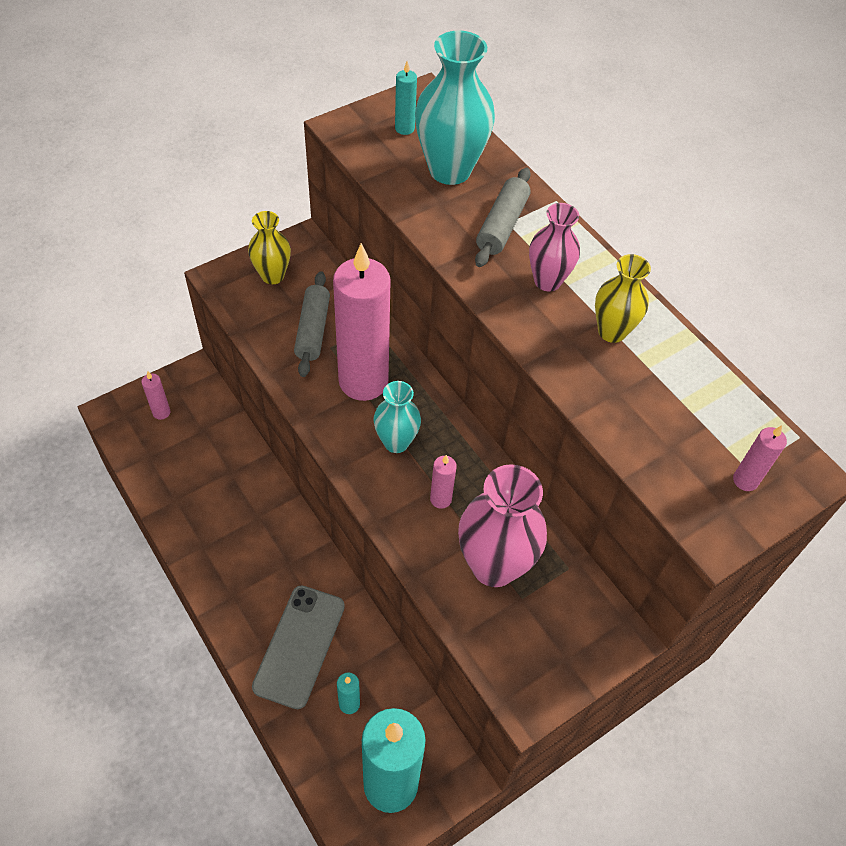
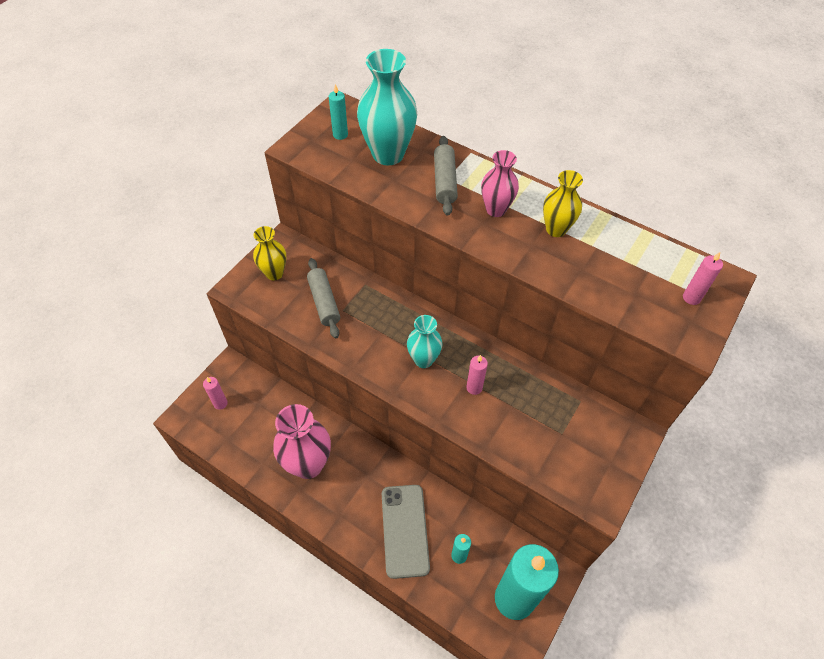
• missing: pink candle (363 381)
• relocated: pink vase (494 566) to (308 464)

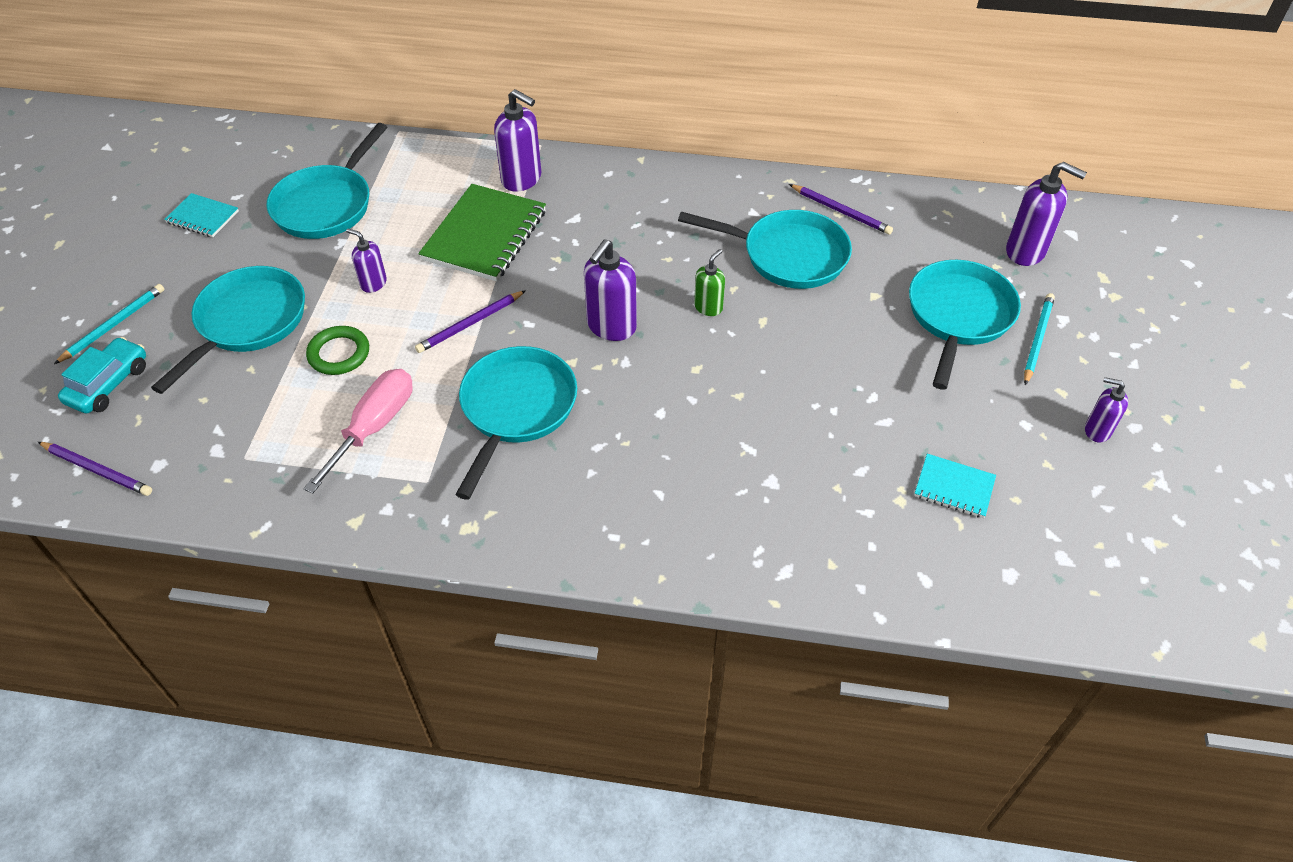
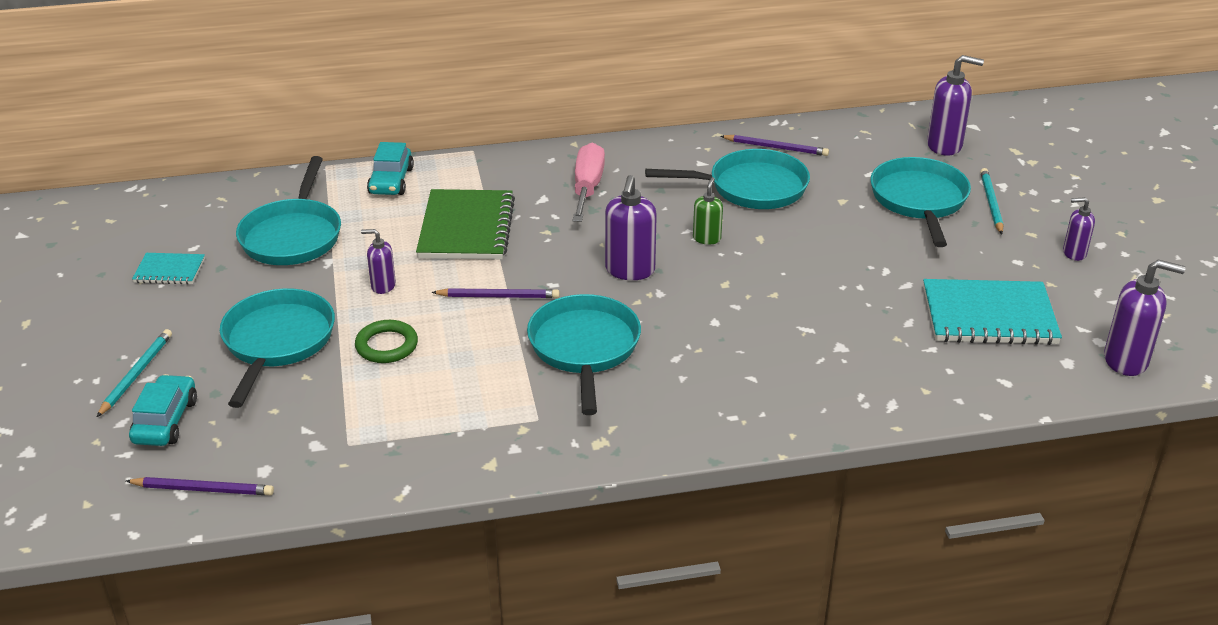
• relocated: purple soap dispenser (522 179) to (1126 361)
• spun: purple pencil (470 324) = (498 296) 120 degrees counterclockwise
• relocated: pink screwdriver (374 427) to (587 188)
• size: turquoise notebook (954 487) = (989 316) x1.93
• appeared: turquoise car (391 181)

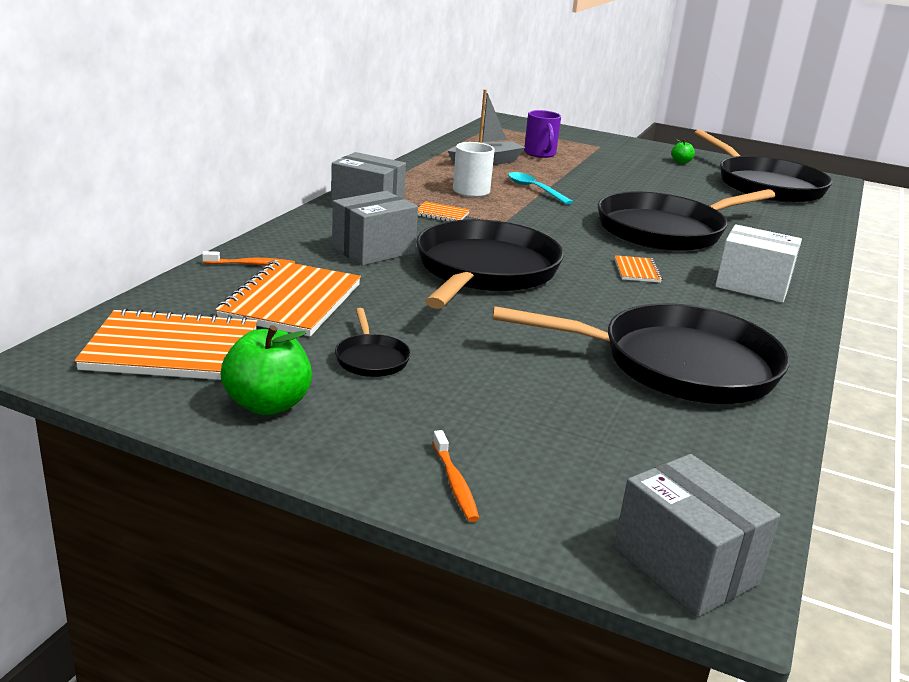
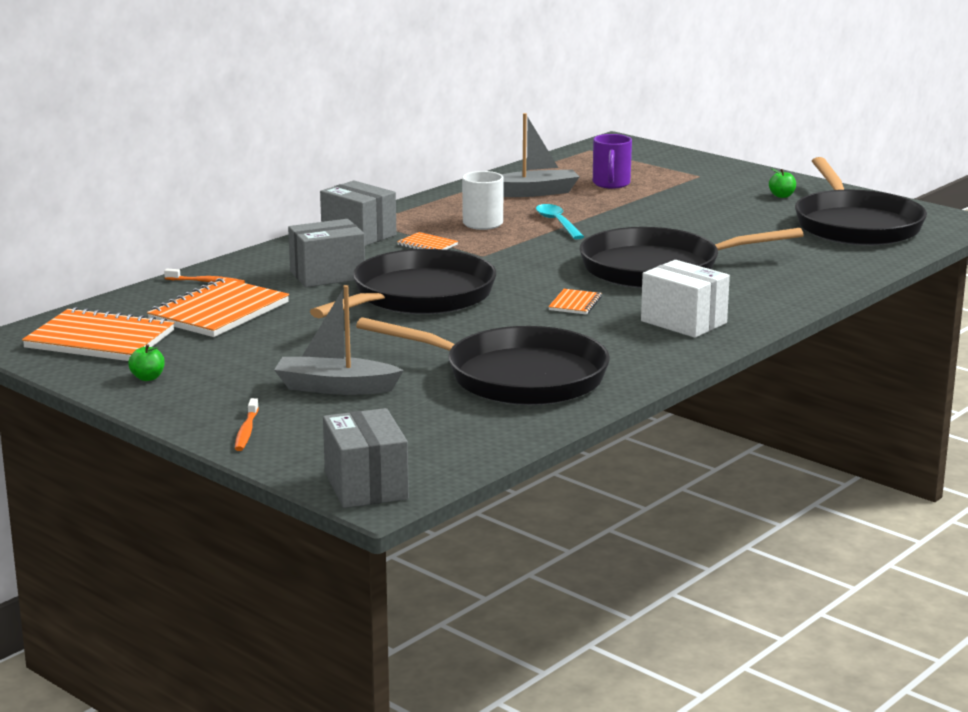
• missing: black pan (371 358)
• size: green apple (267 404) = (148 378) x0.52
• appeared: grey boat (335 388)

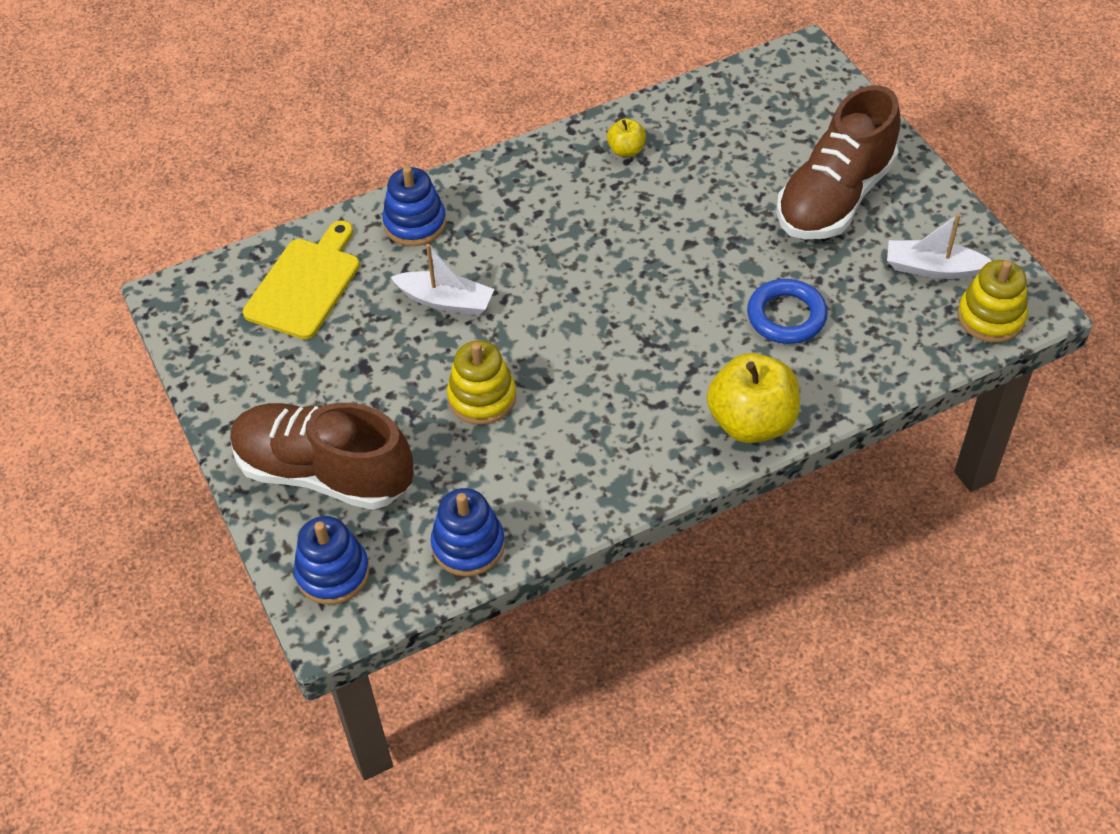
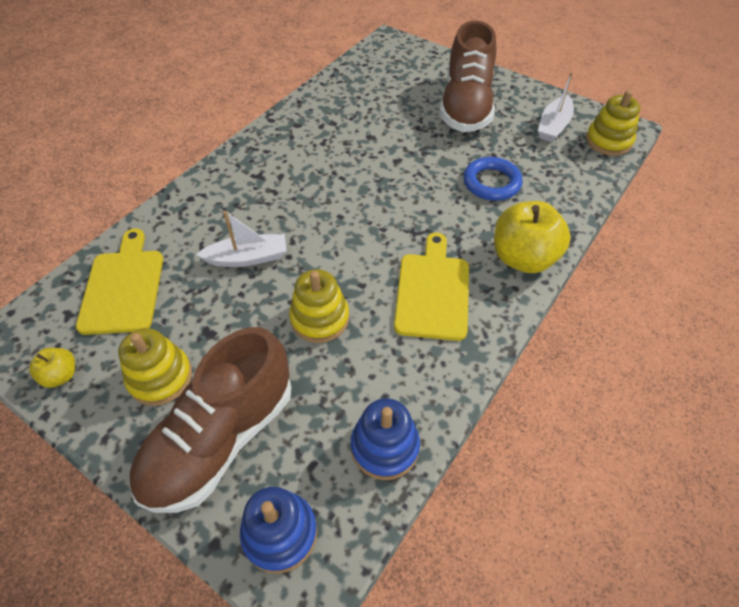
• relocated: yellow apple (626 150) to (61 375)
• missing: blue stacking toy (415 223)
• spun: white boat (933 268) = (553 126) 45 degrees counterclockwise
• spun: brown shoe (324 473) = (221 439) 45 degrees counterclockwise
• appeared: yellow cutting board (432 291)
• appeared: yellow stacking toy (160 377)

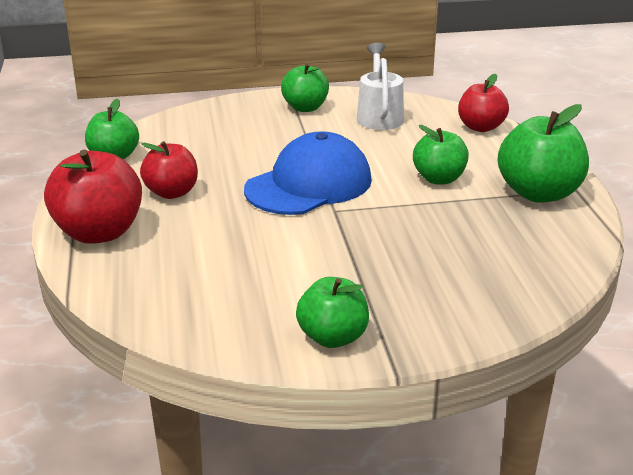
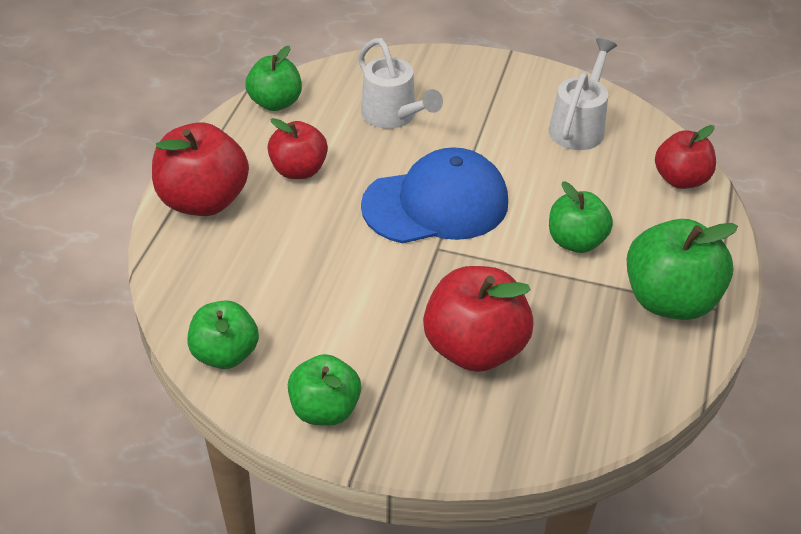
• relocated: green apple (305 108) to (225 354)
• appeared: white watering can (393 116)
• appeared: red apple (474 348)

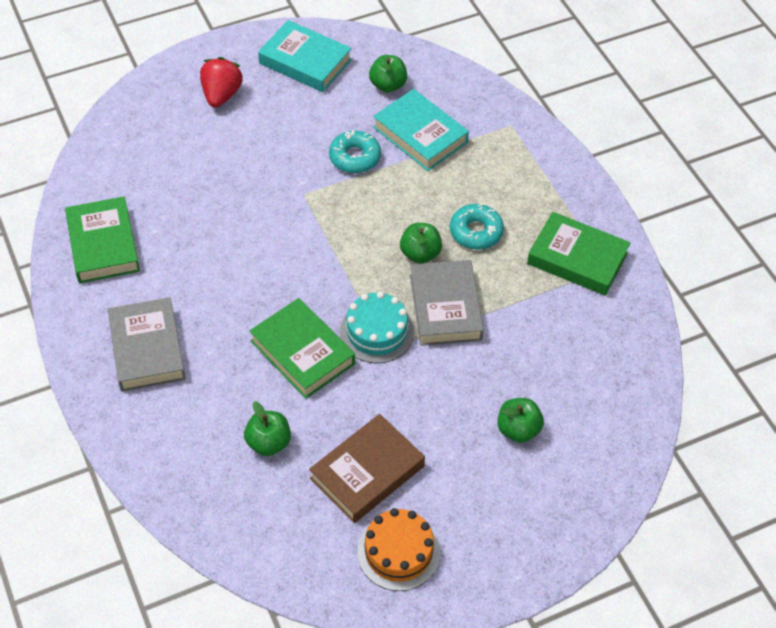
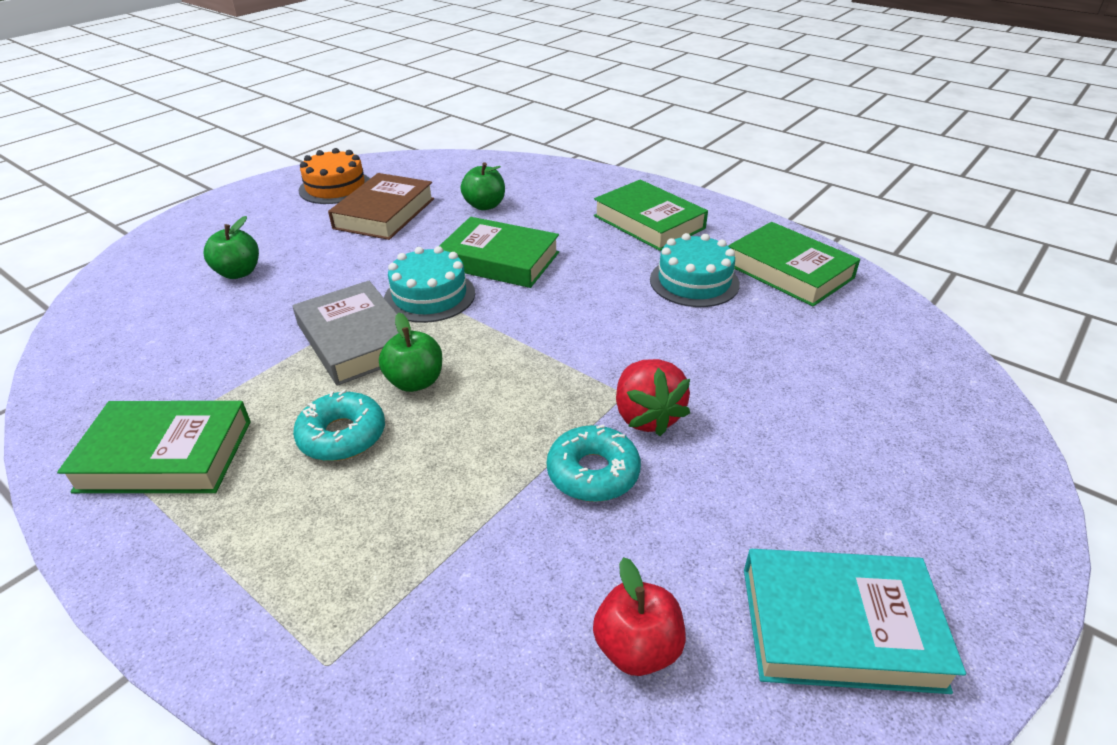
• colour: green apple (388 85) to red apple (637 648)
• relocated: red strawberry (221 95) to (646 416)
• missing: turquoise book (420 135)
• colour: grey book (147 349) to green book (648 222)
• appeared: turquoise cake (694 282)

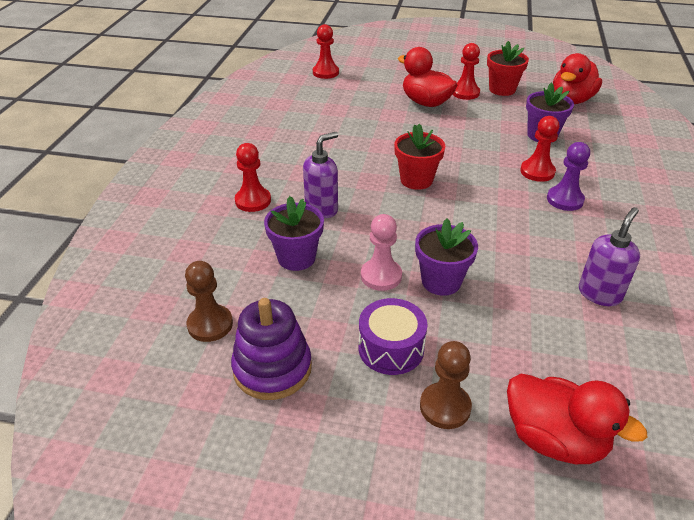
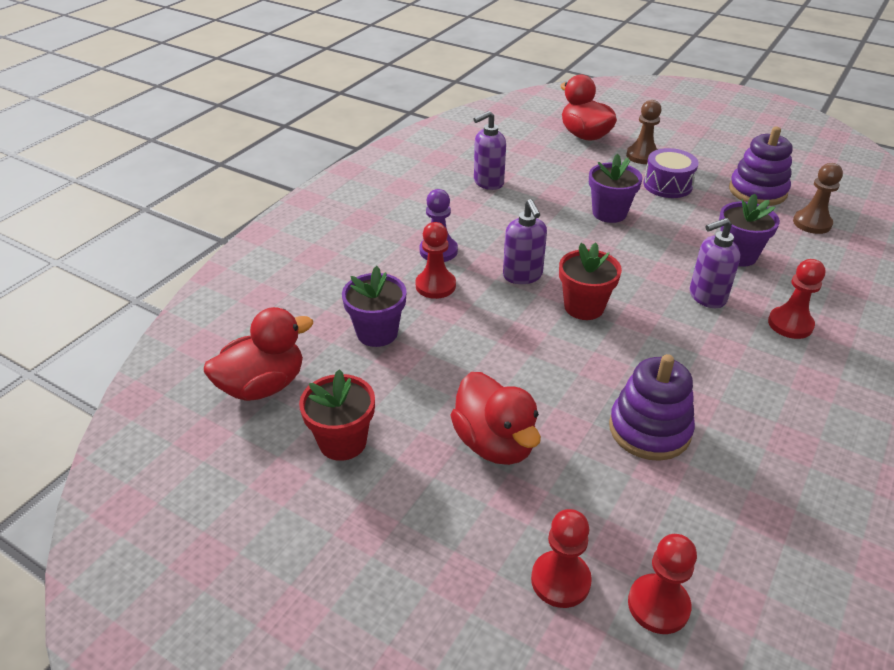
• relocated: red pawn (465 93) to (560 580)
• missing: pink pawn (381 276)
• appeared: purple soap dispenser (522 276)
• appeared: purple stacking toy (649 429)

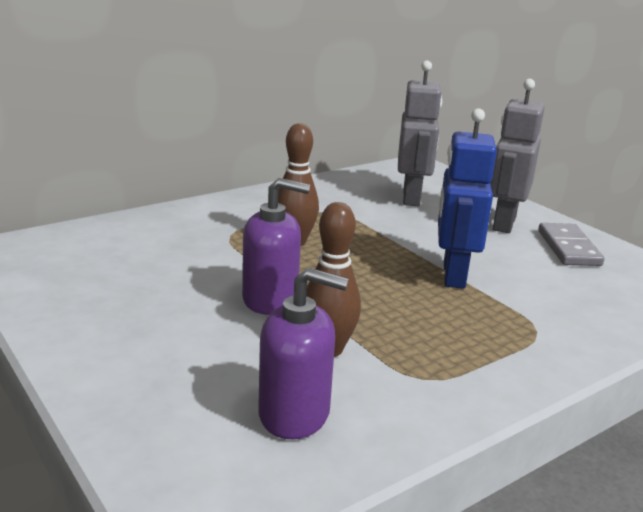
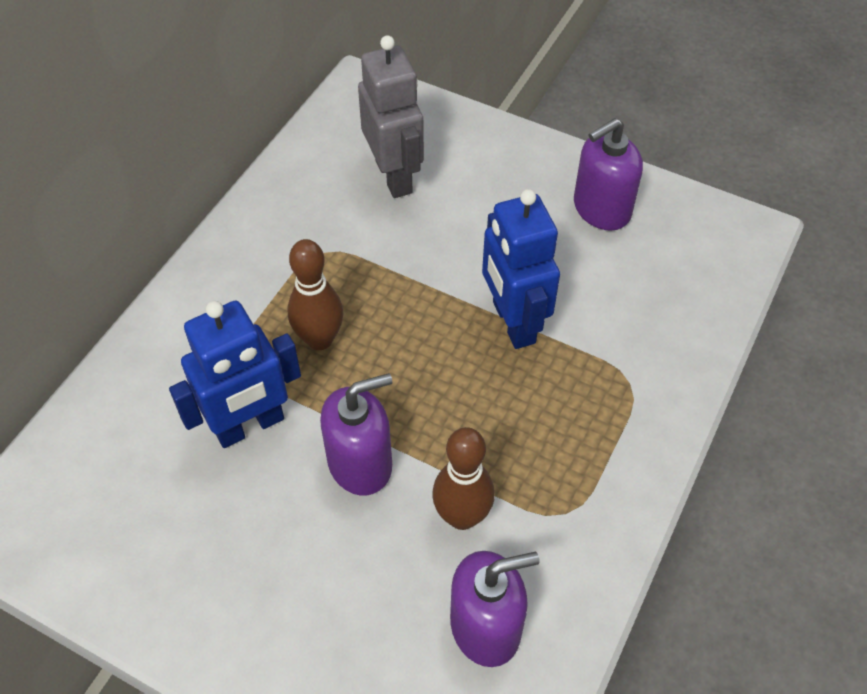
• missing: grey robot (503 223)
• exchanged: grey domino (568 248) to purple soap dispenser (601 209)
• appeared: blue robot (250 426)

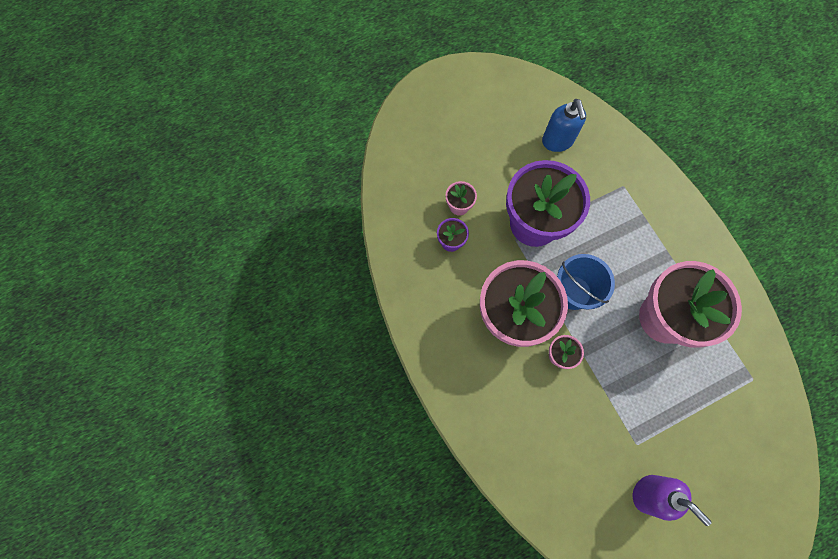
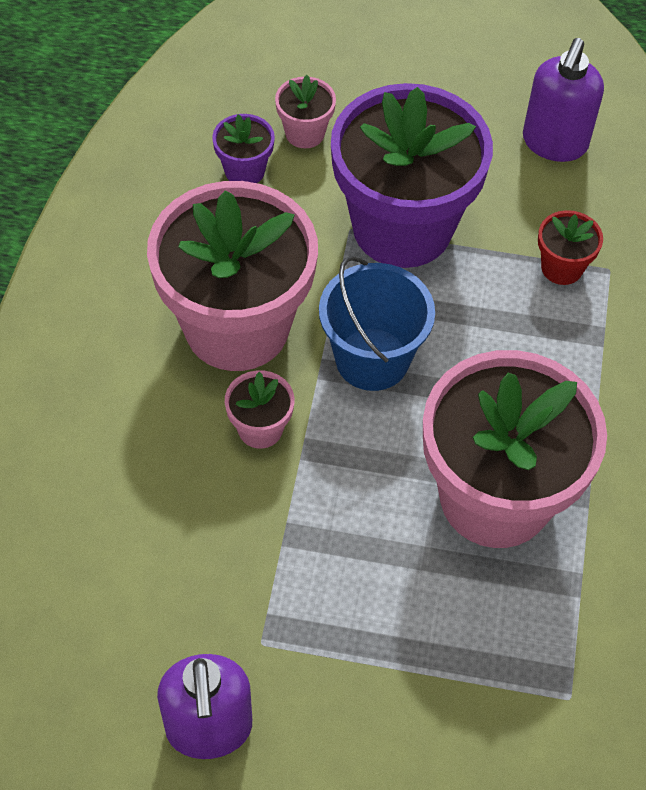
• colour: blue soap dispenser (557 141) to purple soap dispenser (554 143)
• appeared: red flower pot (561 268)

